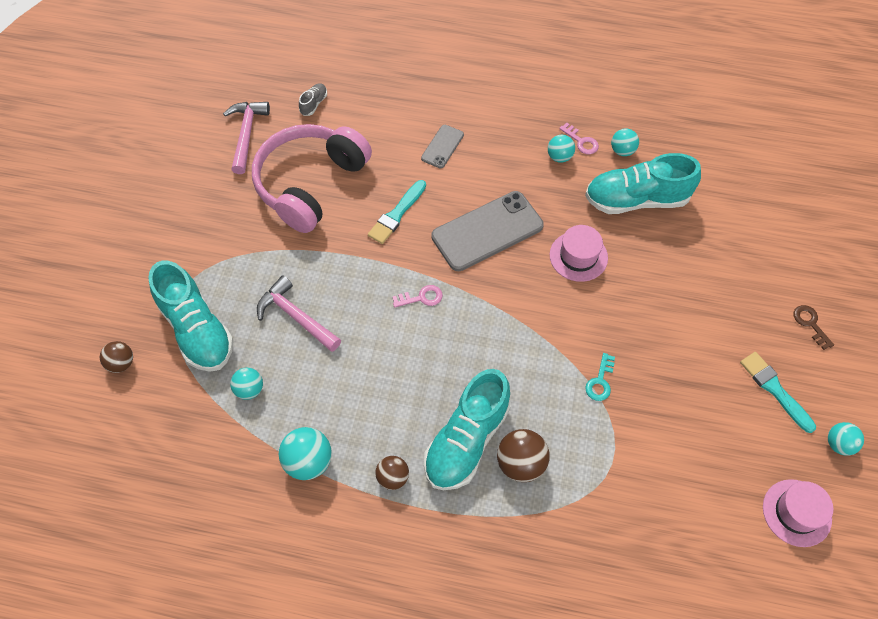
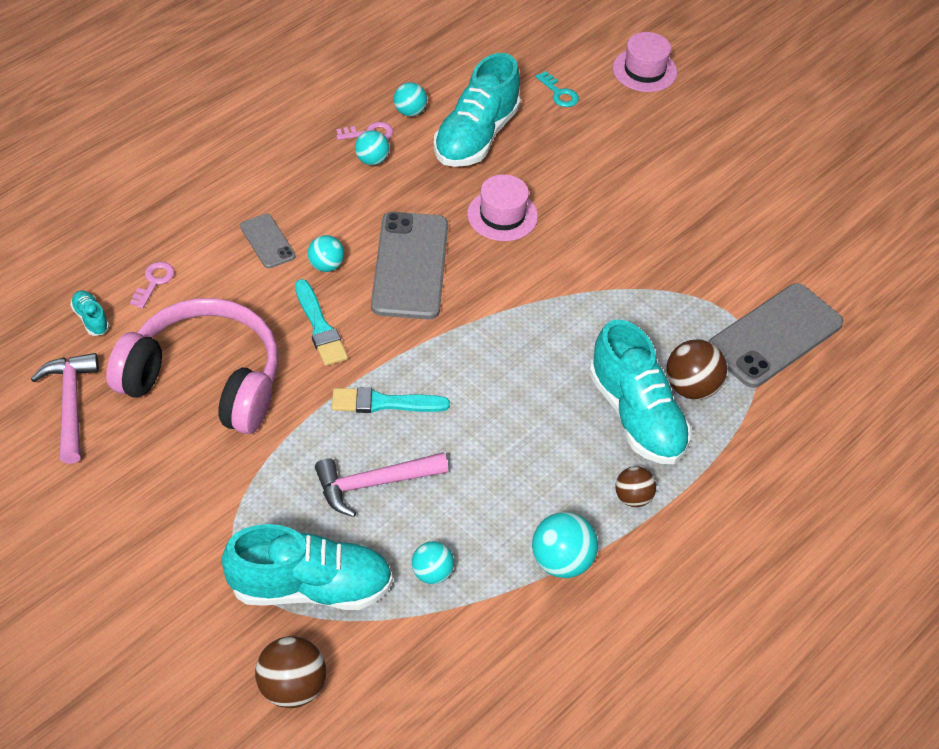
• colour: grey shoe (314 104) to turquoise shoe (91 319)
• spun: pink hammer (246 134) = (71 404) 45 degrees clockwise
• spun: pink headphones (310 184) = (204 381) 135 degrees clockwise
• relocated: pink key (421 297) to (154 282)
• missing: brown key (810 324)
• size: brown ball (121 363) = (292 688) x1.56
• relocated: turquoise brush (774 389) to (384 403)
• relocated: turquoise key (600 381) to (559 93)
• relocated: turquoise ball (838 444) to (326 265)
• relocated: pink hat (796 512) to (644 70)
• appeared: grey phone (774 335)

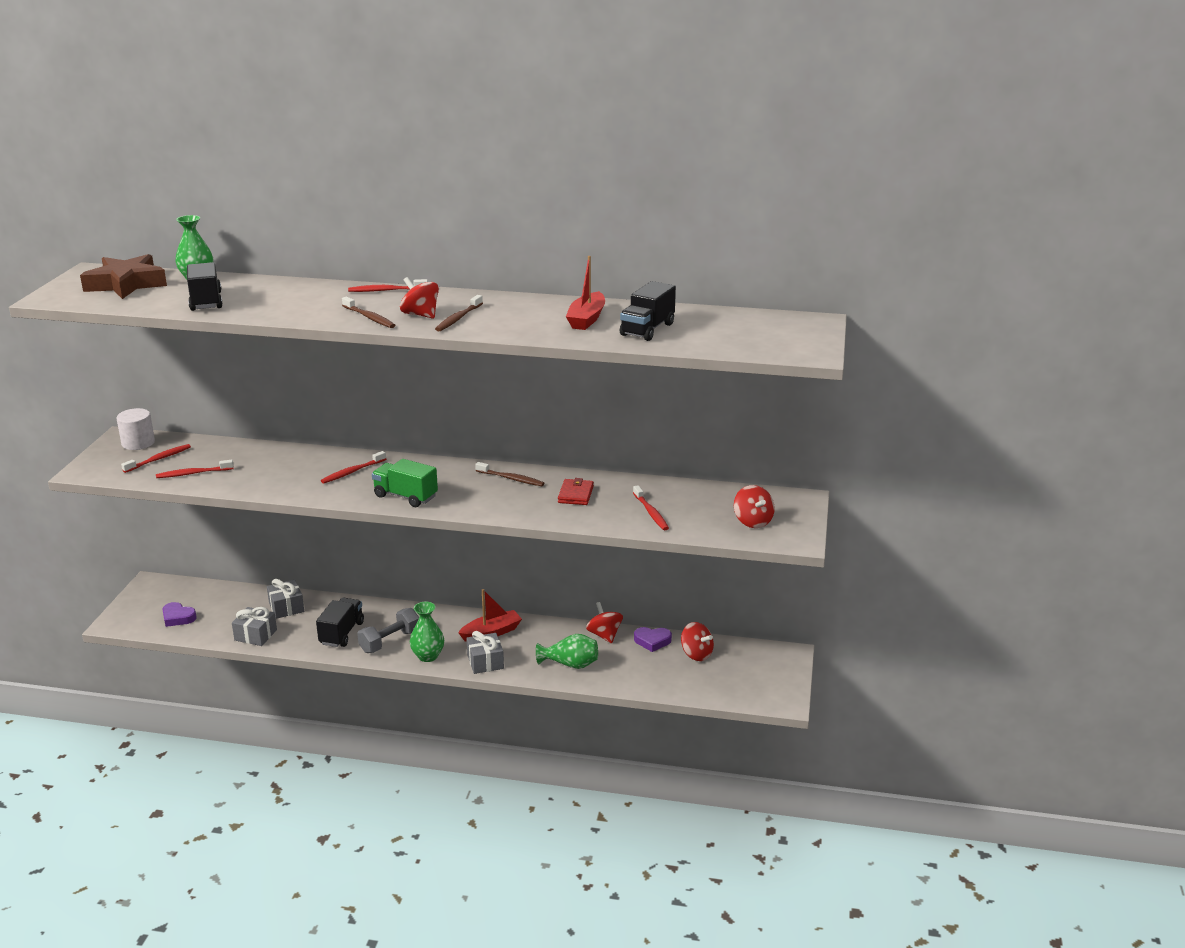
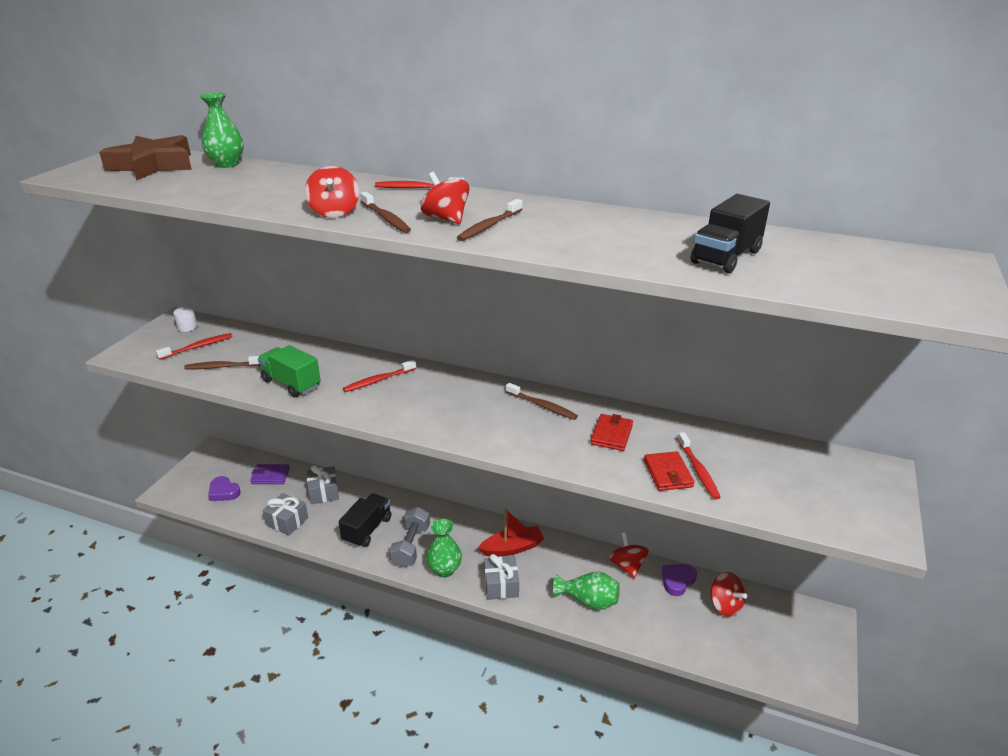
• missing: red boat (586 319)
• missing: black truck (206 301)
• size: white cylinder (138 443) = (187 327) x0.61
• relocated: green truck (405 496) to (291 383)
• colour: red toothbrush (193 473) to brown toothbrush (222 367)
• relocated: red spinning top (752 521) to (334 212)
• spun: grey dumbbell (390 641) = (411 546) 45 degrees counterclockwise
• spun: purple heart (652 641) = (677 581) 120 degrees clockwise
• appeared: red wallet (668 474)
• appeared: purple wallet (270 476)

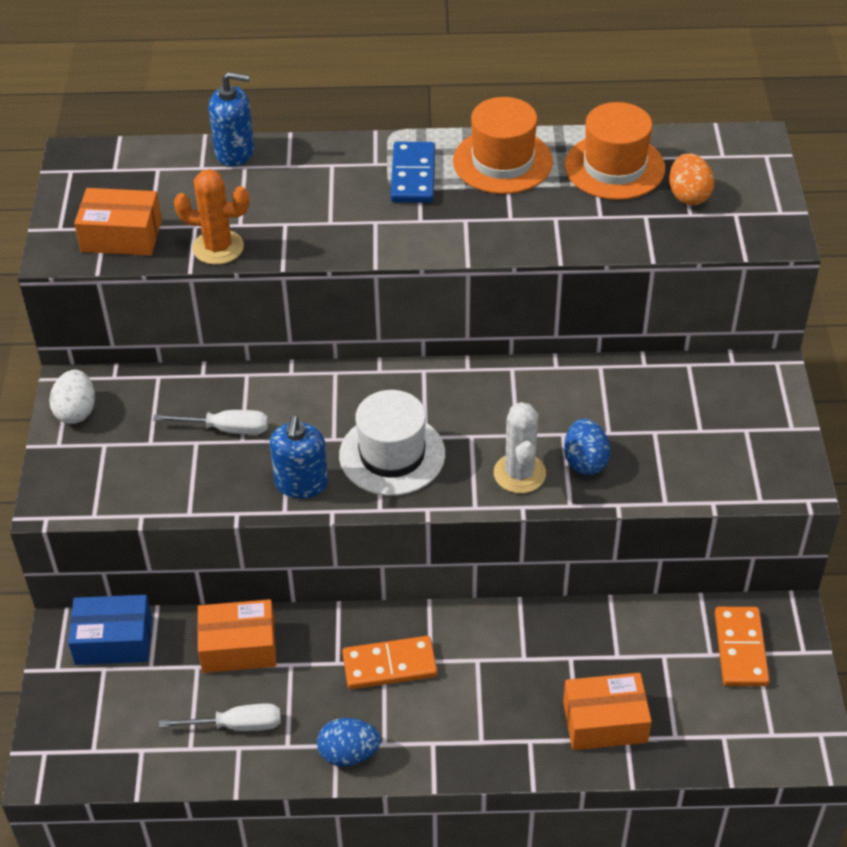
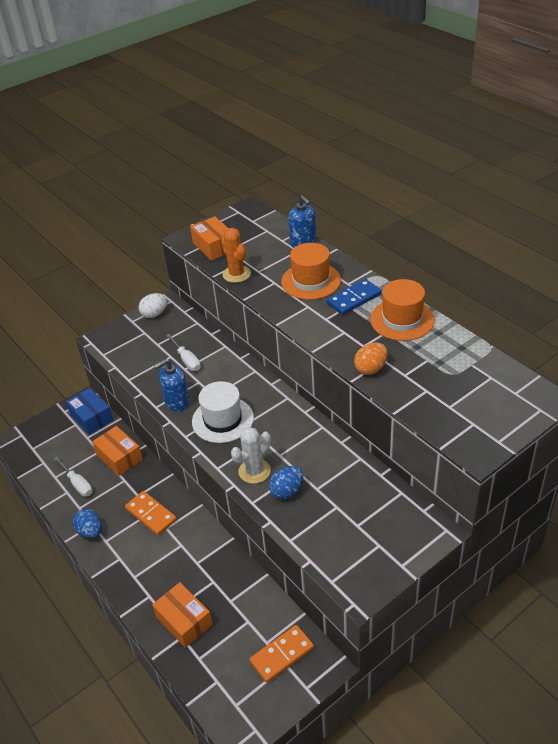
• relocated: orange hat (614 167) to (311 281)
• relocated: orange egg (688 196) to (371 368)

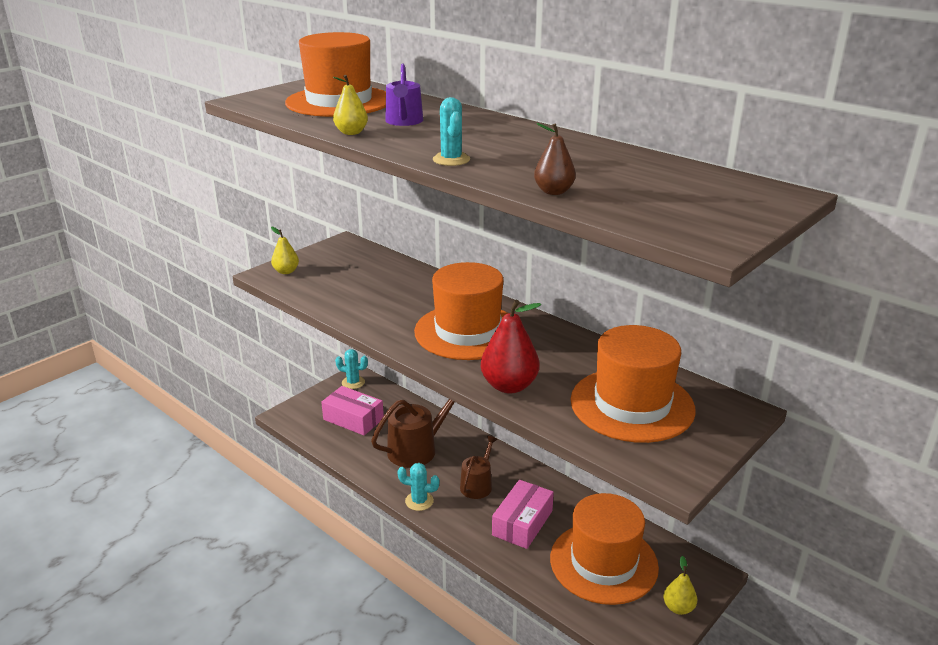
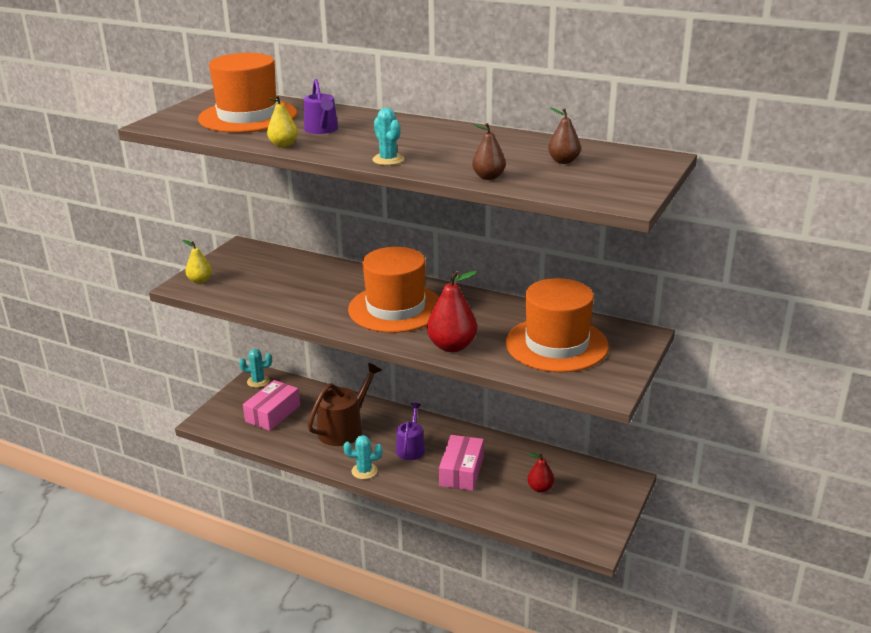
• spun: pink box (353 419) = (273 413) 75 degrees counterclockwise
• colour: brown watering can (477 485) to purple watering can (411 448)
• exchanged: orange hat (603 562) to red pear (540 488)
• missing: yellow pear (678 608)
• appeared: brown pear (563 161)

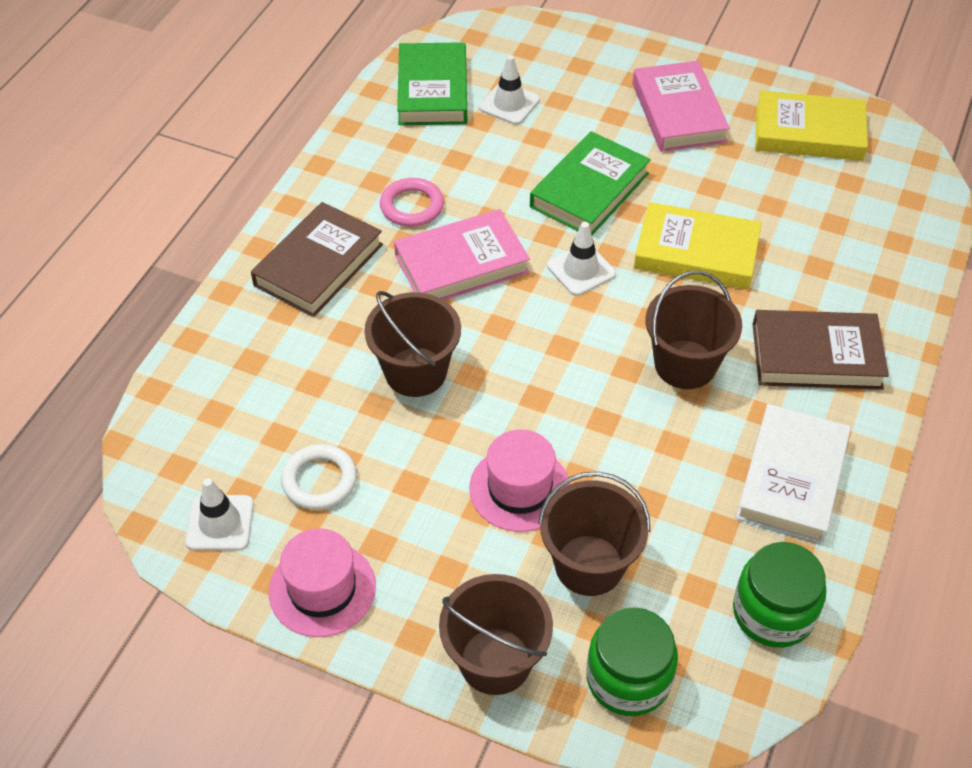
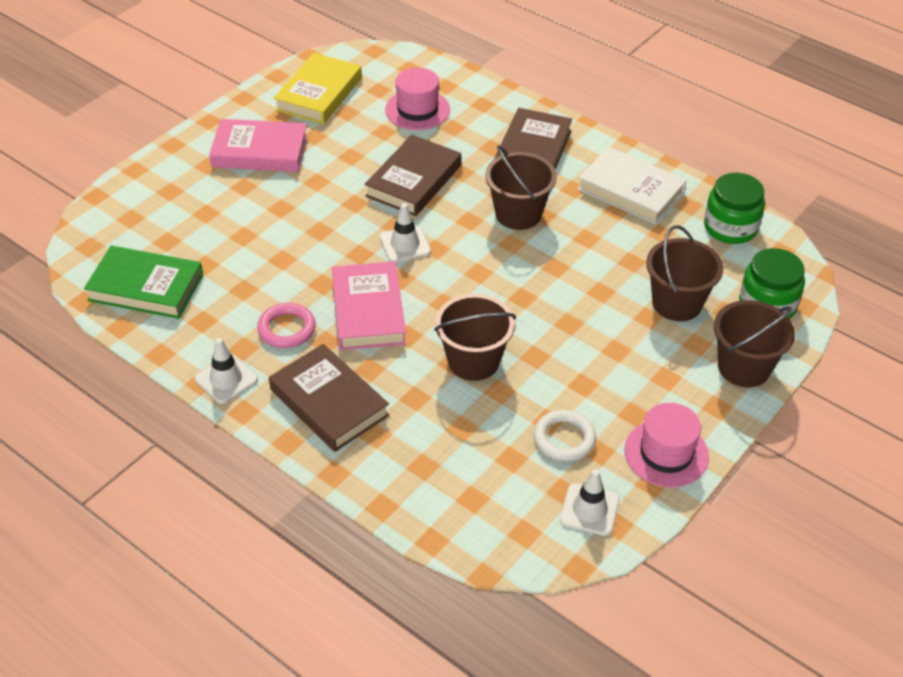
• relocated: white traffic cone (509 104) to (226 379)
• missing: green book (589 190)
• colour: yellow book (696 252) to brown book (413 181)
• relocated: pink hat (520 488) to (417 110)

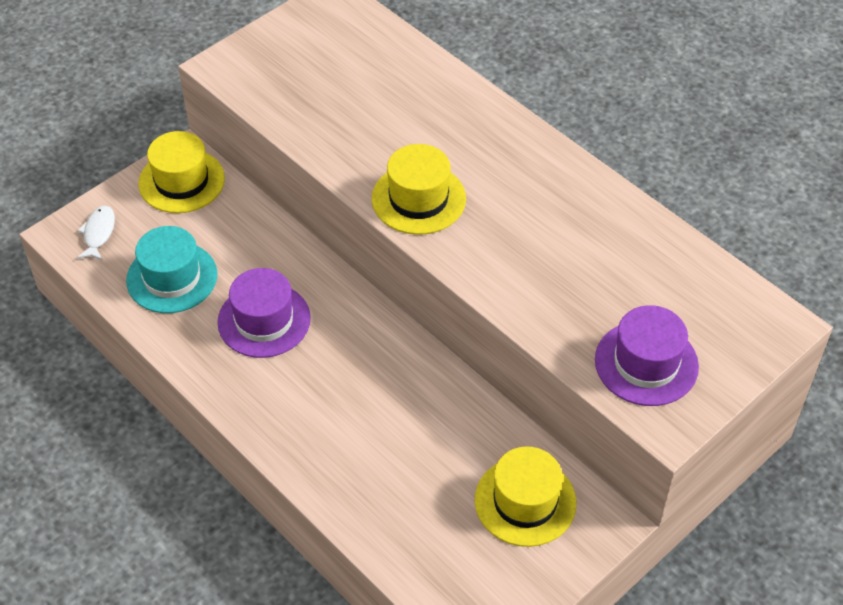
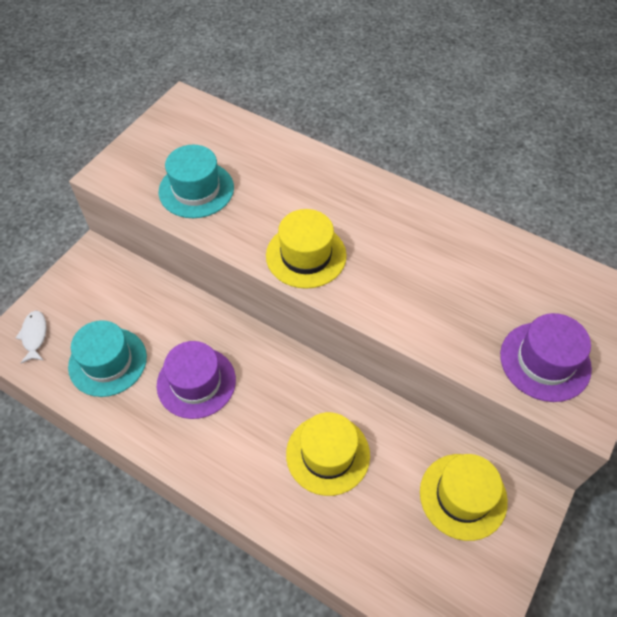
• relocated: yellow hat (181 181) to (328 454)
• appeared: turquoise hat (196 189)

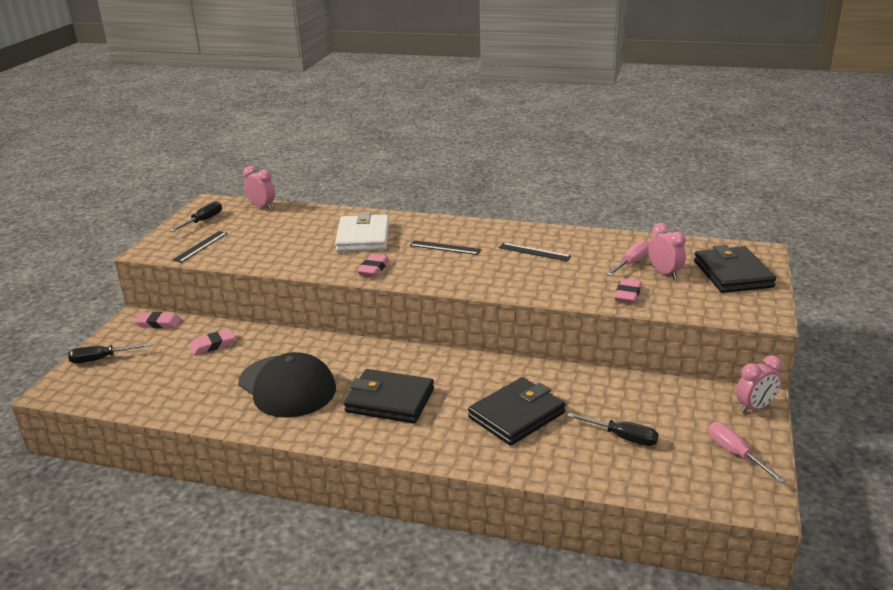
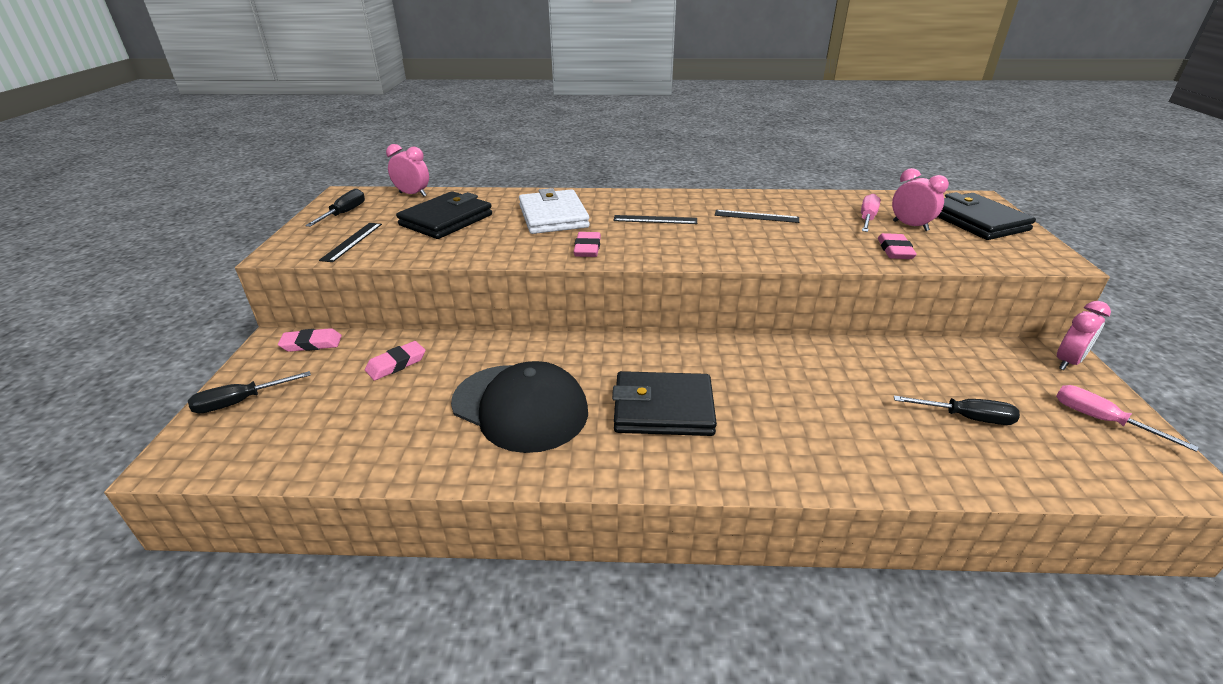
• relocated: black wallet (516 415) to (446 220)

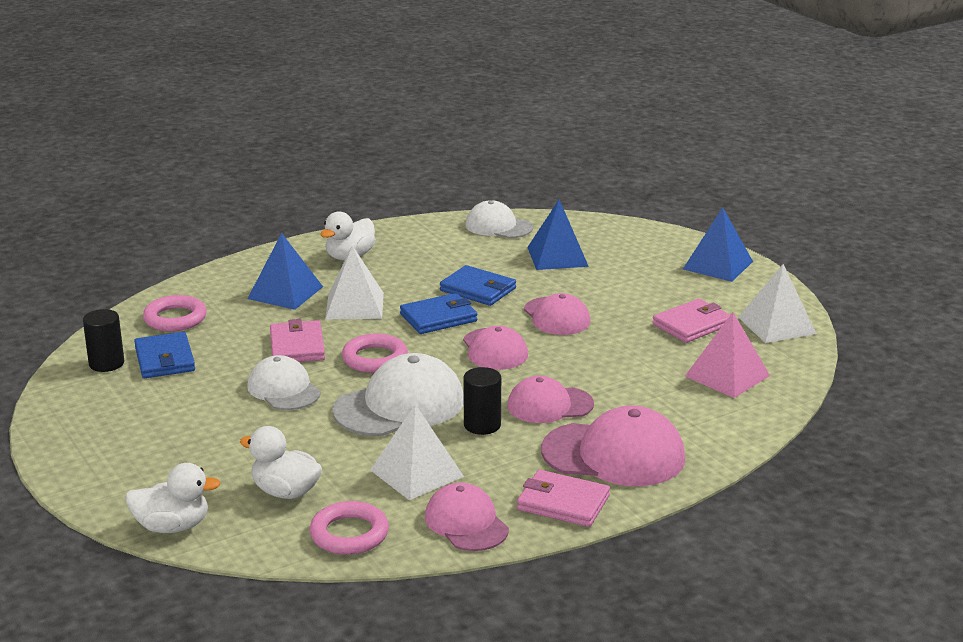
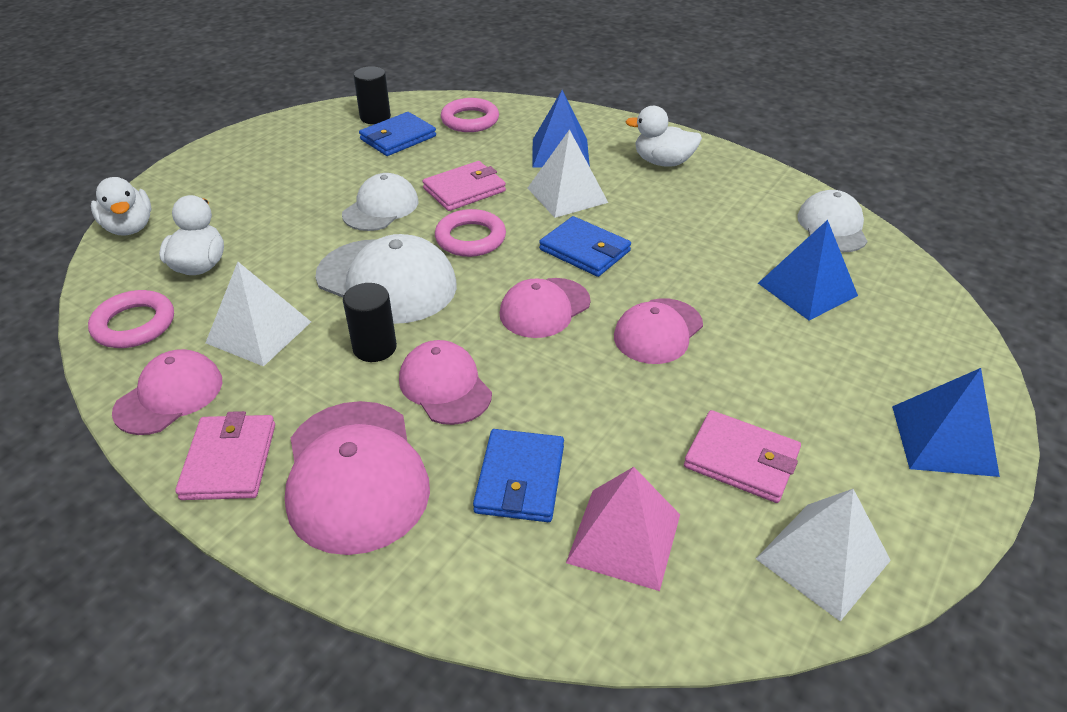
• relocated: blue wallet (478 289) to (520 479)

